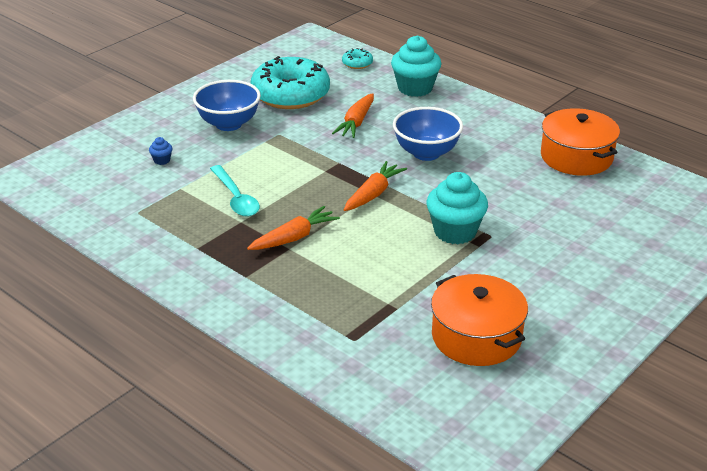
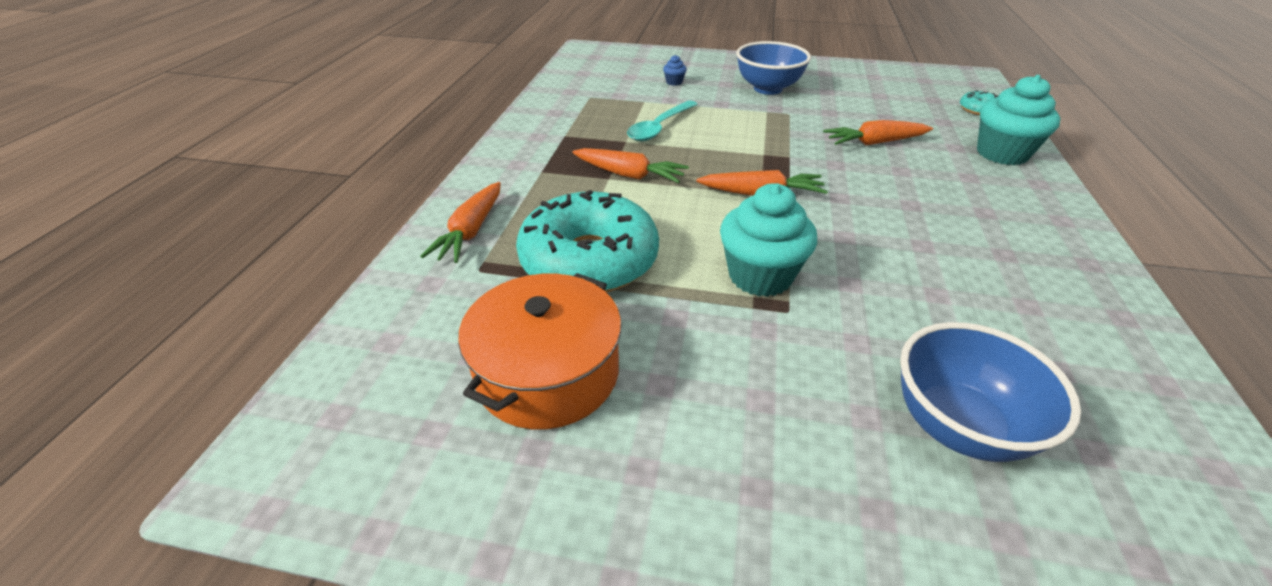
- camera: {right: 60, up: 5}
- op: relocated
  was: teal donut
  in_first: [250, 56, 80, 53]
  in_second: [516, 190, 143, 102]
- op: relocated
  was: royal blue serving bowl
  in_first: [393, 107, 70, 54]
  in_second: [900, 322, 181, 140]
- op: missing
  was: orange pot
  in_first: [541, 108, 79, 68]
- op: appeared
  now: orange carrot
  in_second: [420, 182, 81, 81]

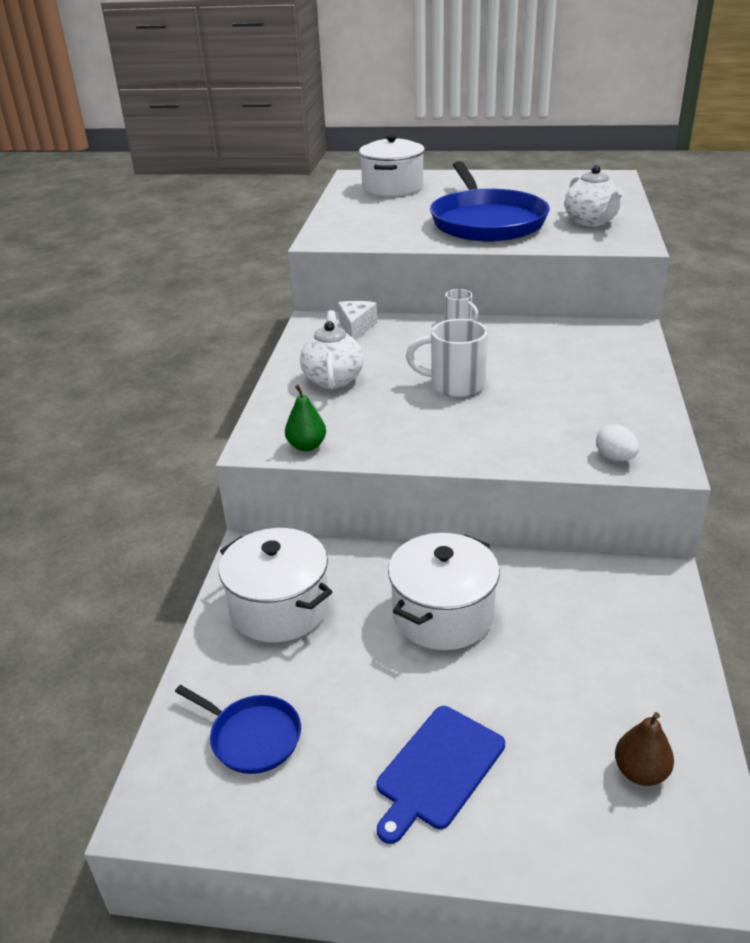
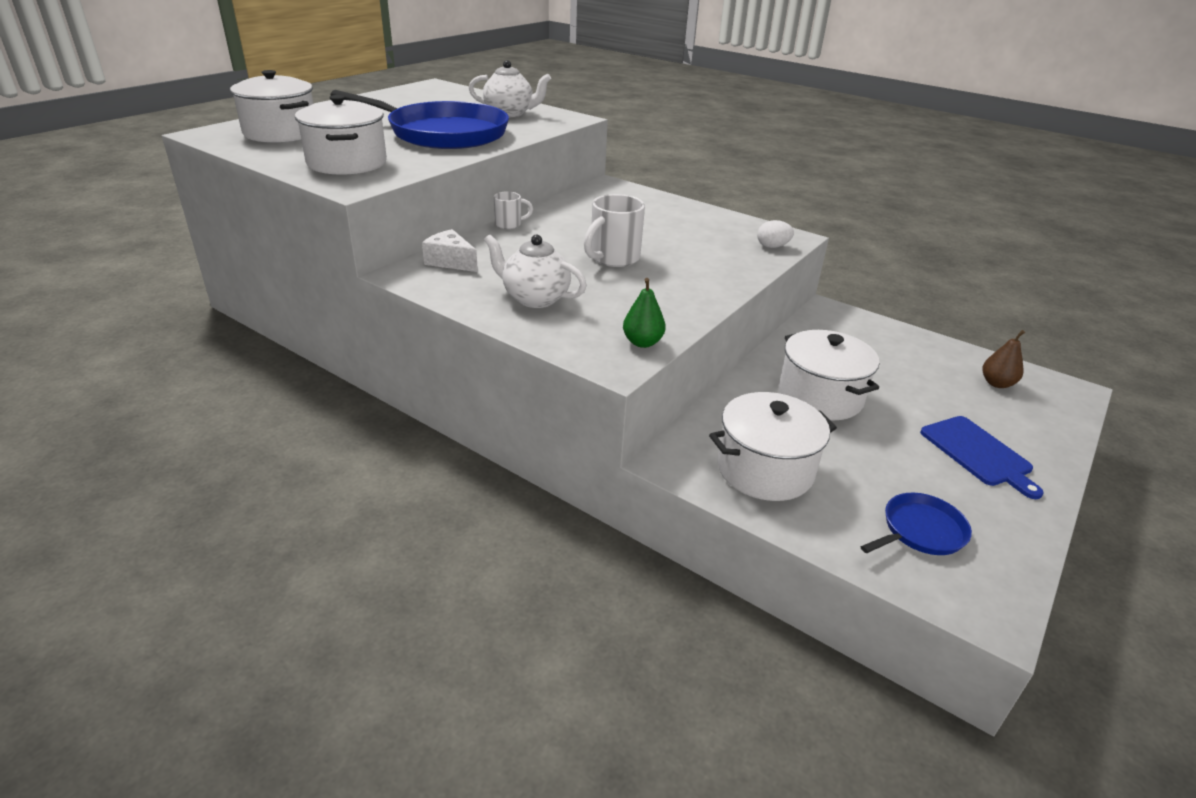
- camera: {right: -65, up: 0}
- op: appeared
  now: pure white pot
  in_second: [295, 95, 92, 80]

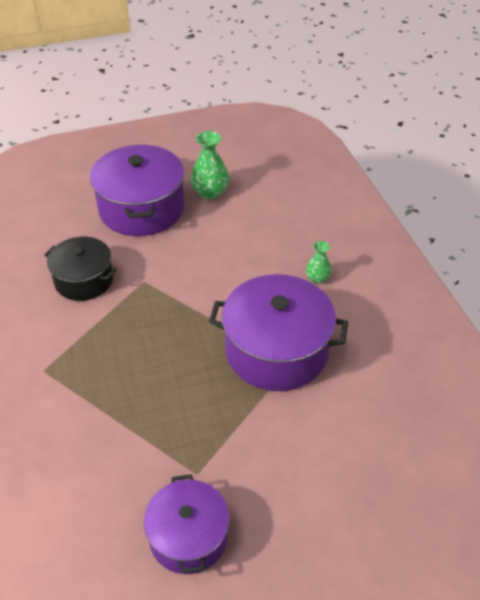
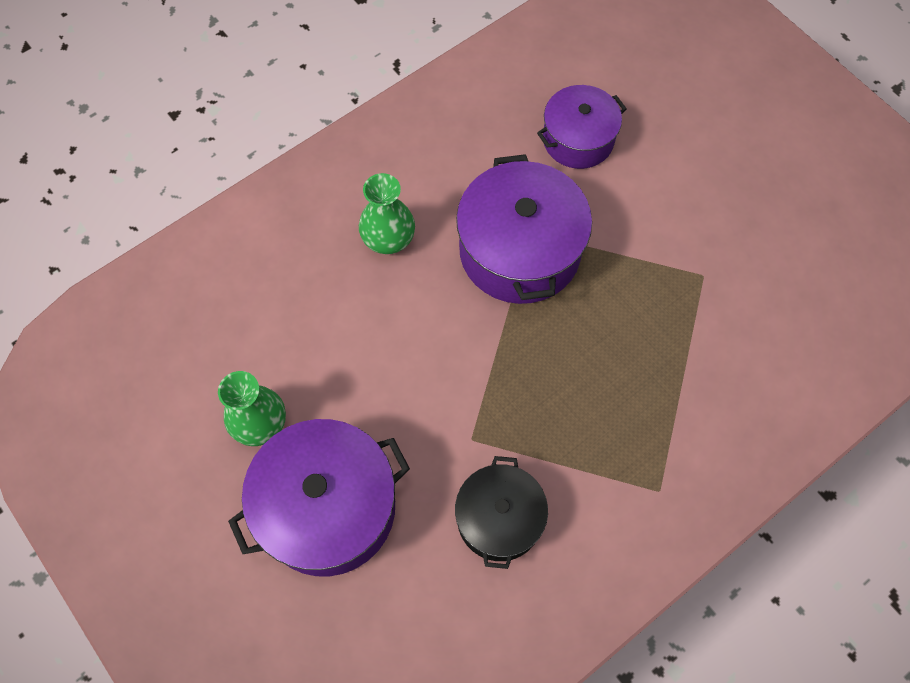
- camera: {right: -110, up: 20}
- op: relocated
  was: royal purple pot
  in_first: [144, 474, 86, 100]
  in_second: [537, 85, 90, 84]
- op: size
  was: green flower vase
  in_first: [306, 241, 26, 43]
  in_second: [359, 173, 56, 81]
  ratio: 1.69

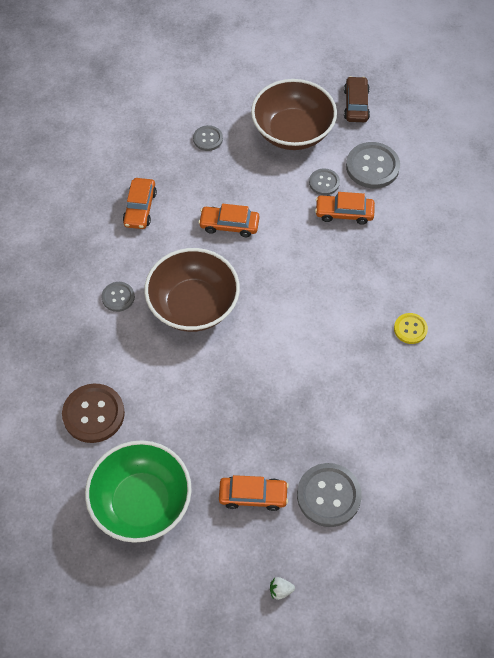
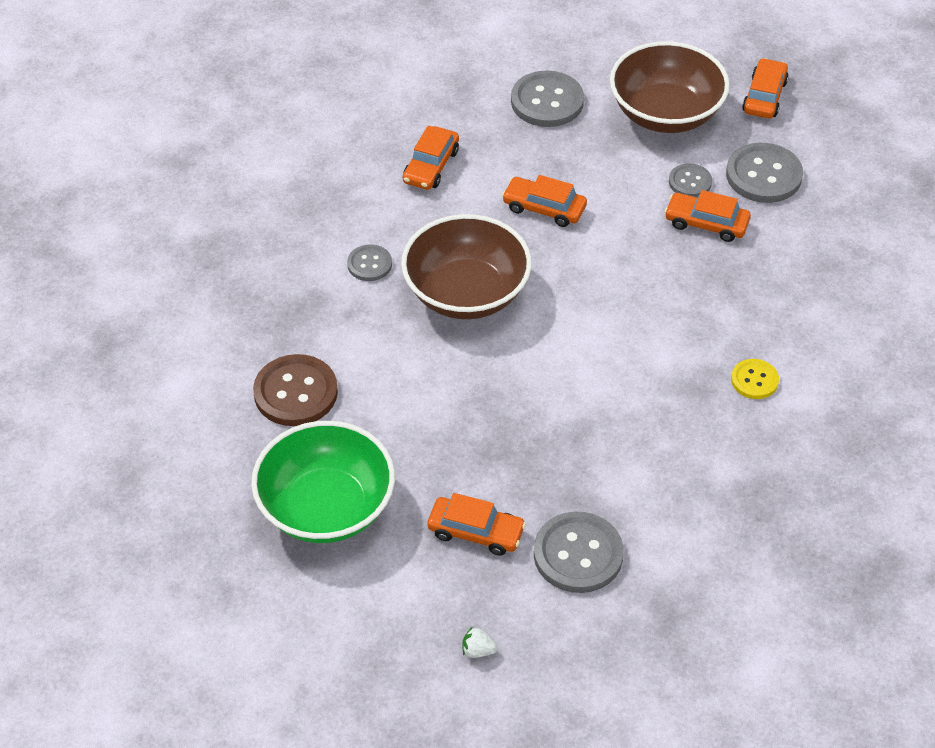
- camera: {right: 15, up: -10}
- op: size
  was: grey sewing button
  in_first: [193, 125, 30, 26]
  in_second: [511, 70, 73, 57]
  ratio: 1.76
- op: colour
  was: russet automobile
  now: orange automobile
  in_first: [344, 76, 26, 46]
  in_second: [742, 58, 47, 61]

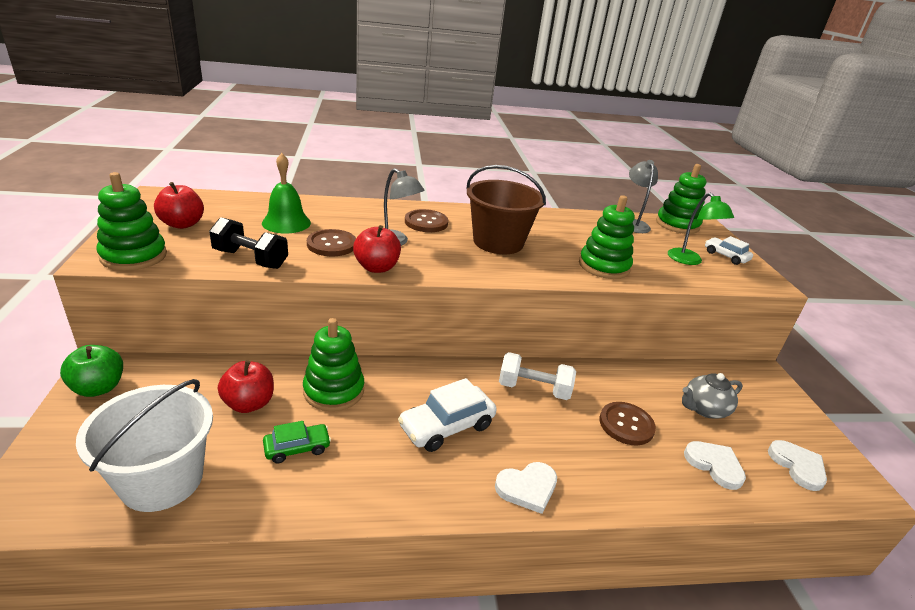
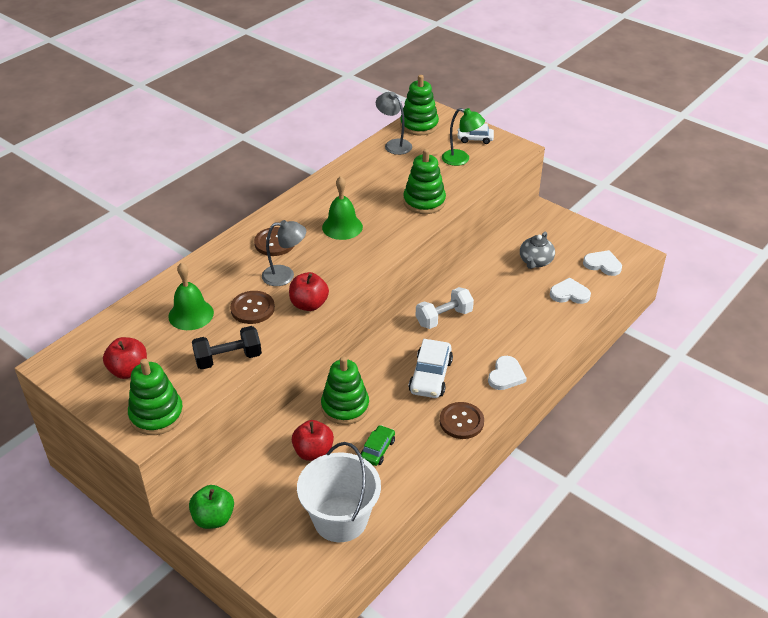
- camera: {right: -40, up: 10}
- op: exchanged
  was: russet pail
  now: green bell
  in_first: [466, 165, 80, 89]
  in_second: [322, 176, 41, 64]
- op: relocated
  was: russet sewing button
  in_first: [599, 402, 57, 43]
  in_second: [440, 402, 44, 37]

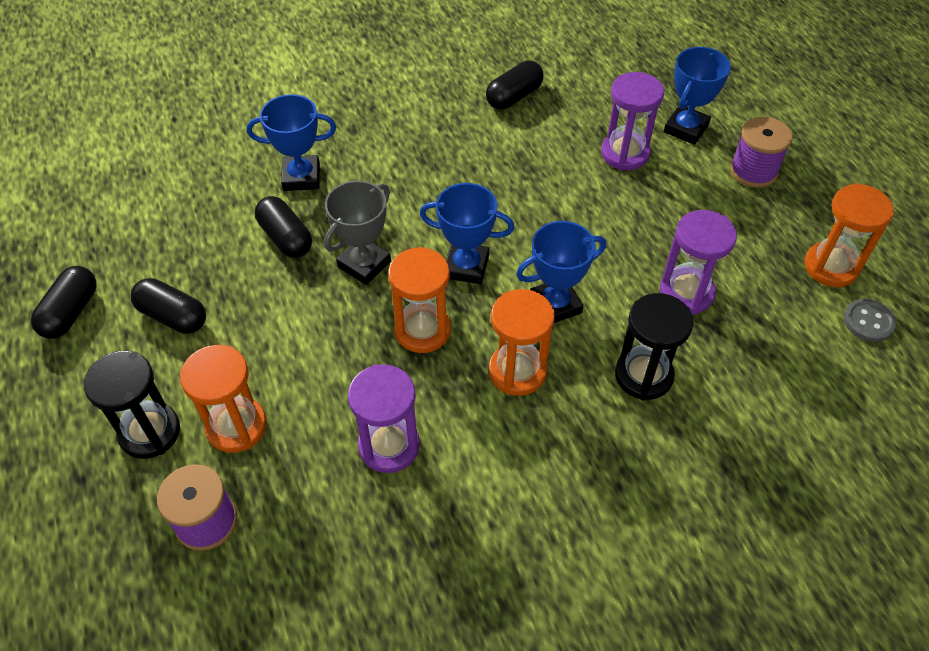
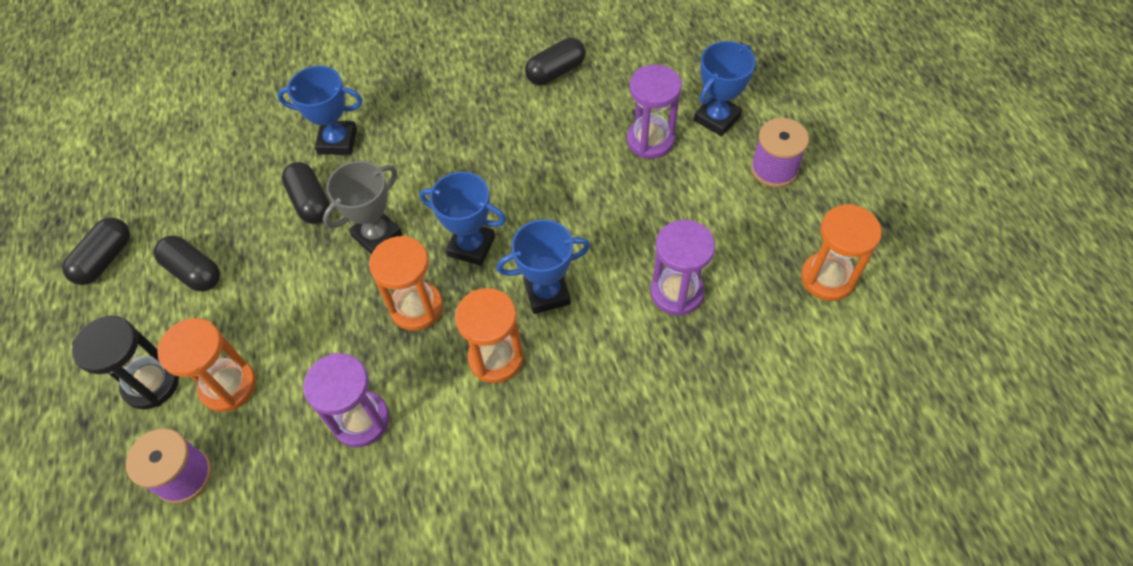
- camera: {right: 10, up: 5}
- op: missing
  was: jet-black sand timer
  in_first: [615, 293, 79, 107]
- op: missing
  was: grey sewing button
  in_first: [844, 299, 52, 43]

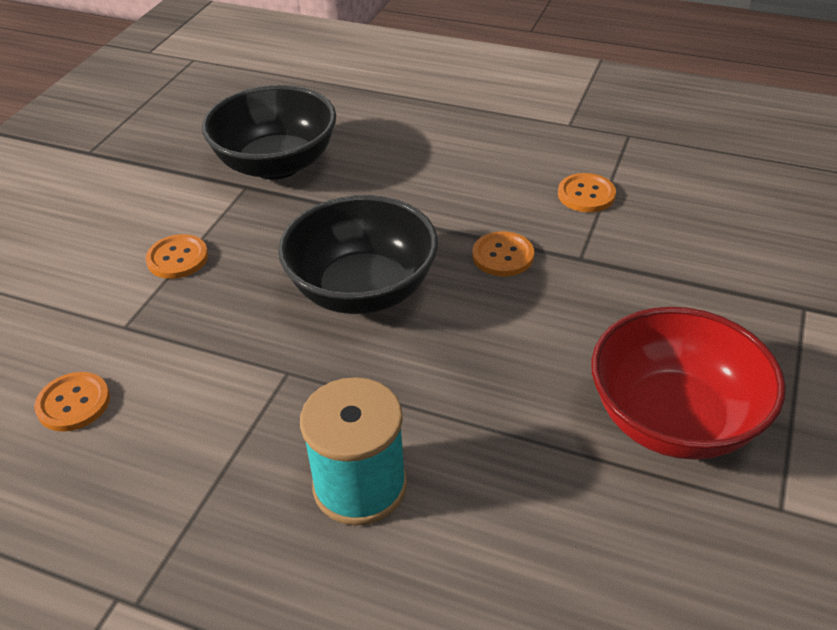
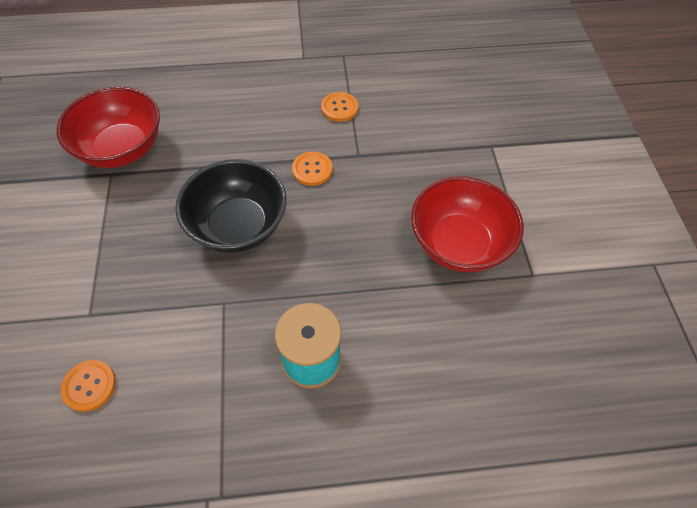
- camera: {right: -30, up: 15}
- op: missing
  was: orange sewing button
  in_first: [145, 234, 63, 45]
- op: colour
  was: jet-black serving bowl
  now: crimson serving bowl
  in_first: [202, 85, 134, 95]
  in_second: [56, 87, 104, 81]

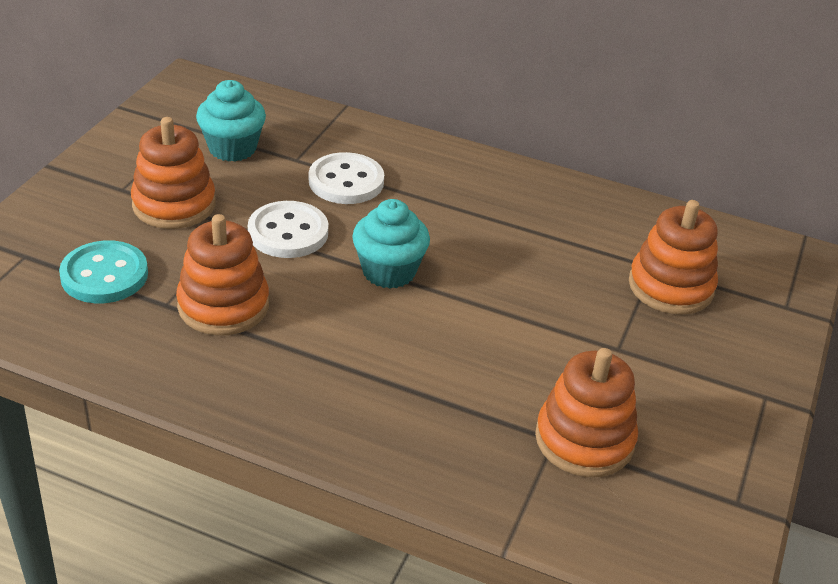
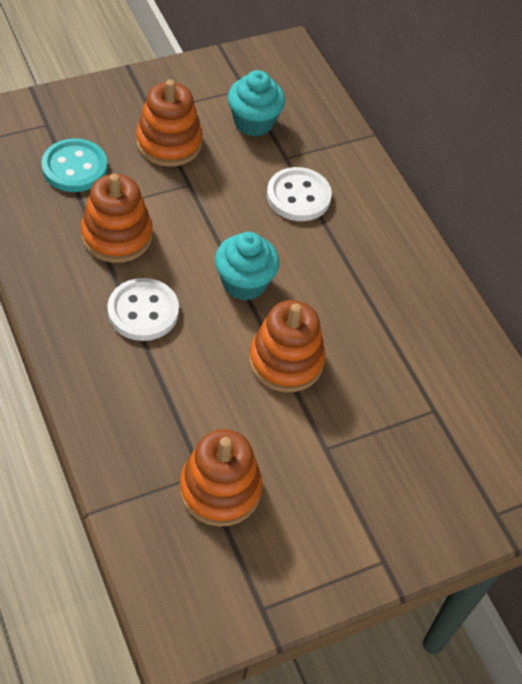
- camera: {right: 40, up: 15}
- op: relocated
  was: pure white sewing button
  in_first: [248, 201, 80, 57]
  in_second: [107, 278, 72, 63]
- op: relocated
  was: orange stacking toy
  in_first: [629, 200, 89, 115]
  in_second: [249, 300, 77, 92]

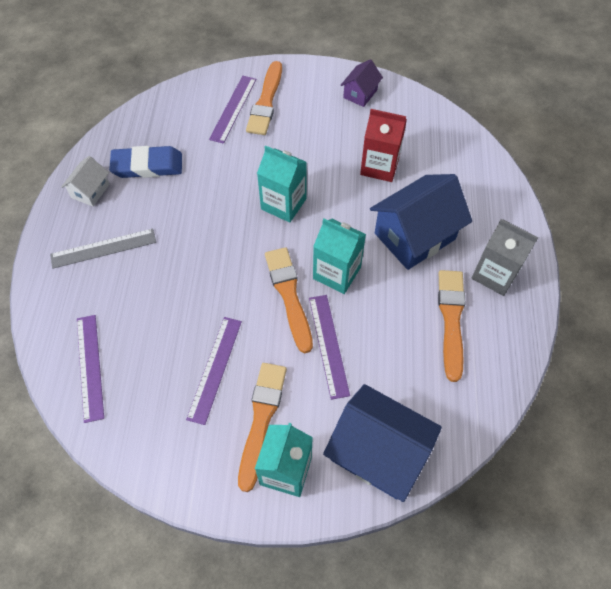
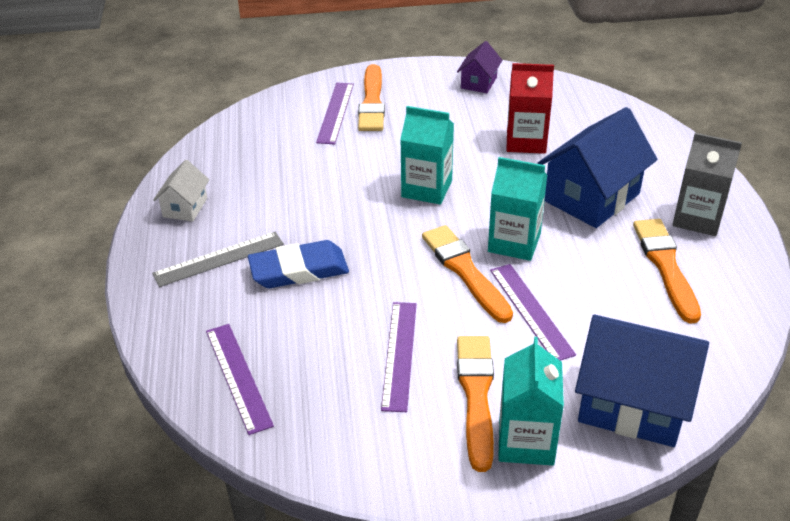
- camera: {right: -10, up: -20}
- op: relocated
  was: royal blue pencil eraser
  in_first: [109, 146, 73, 32]
  in_second: [248, 240, 101, 48]

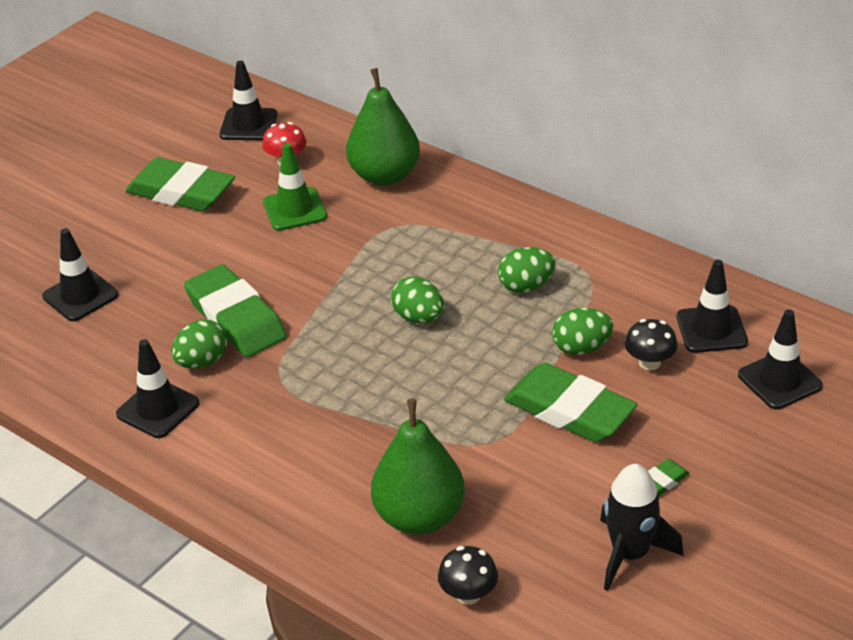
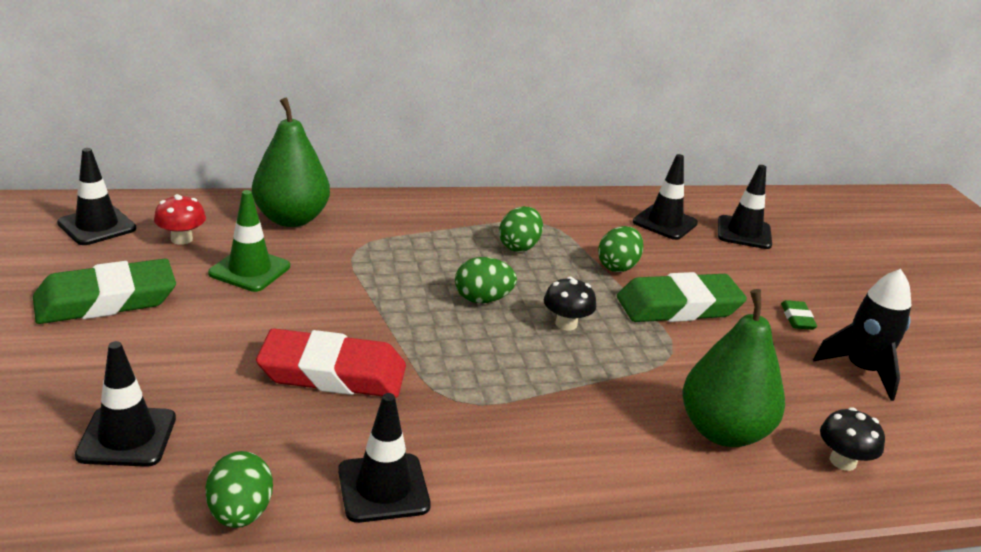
- camera: {right: -55, up: -10}
- op: relocated
  was: green egg shape
  in_first: [171, 319, 56, 50]
  in_second: [205, 451, 68, 77]
- op: colour
  was: green pencil eraser
  now: crimson pencil eraser
  in_first: [184, 264, 103, 94]
  in_second: [256, 329, 150, 69]
- op: relocated
  was: jet-black fungus
  in_first: [625, 319, 53, 51]
  in_second: [544, 277, 52, 53]

